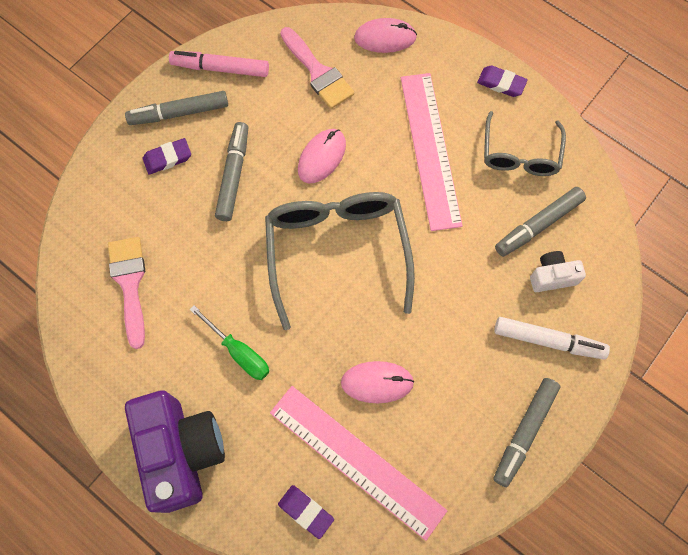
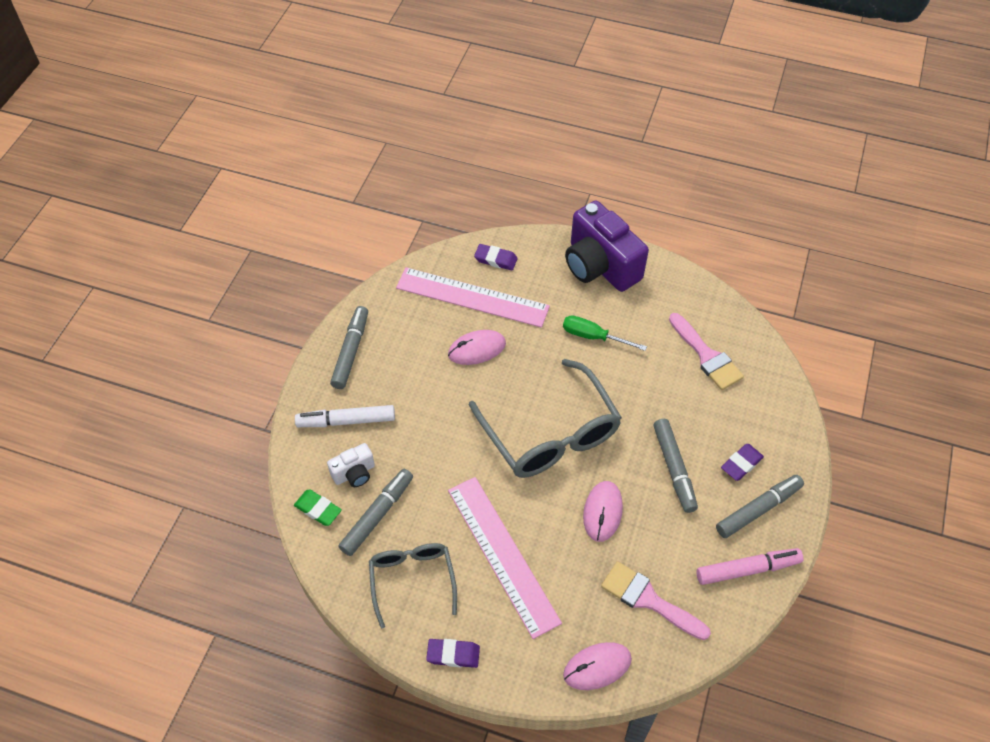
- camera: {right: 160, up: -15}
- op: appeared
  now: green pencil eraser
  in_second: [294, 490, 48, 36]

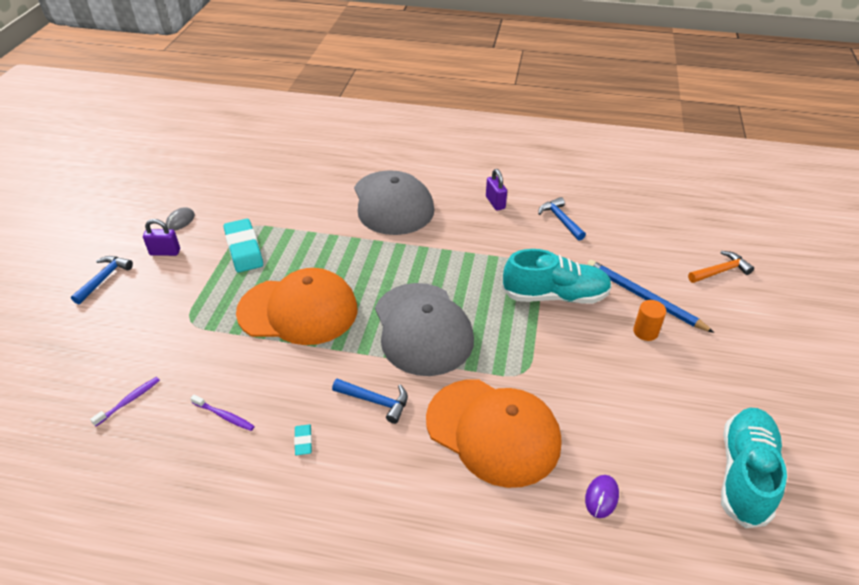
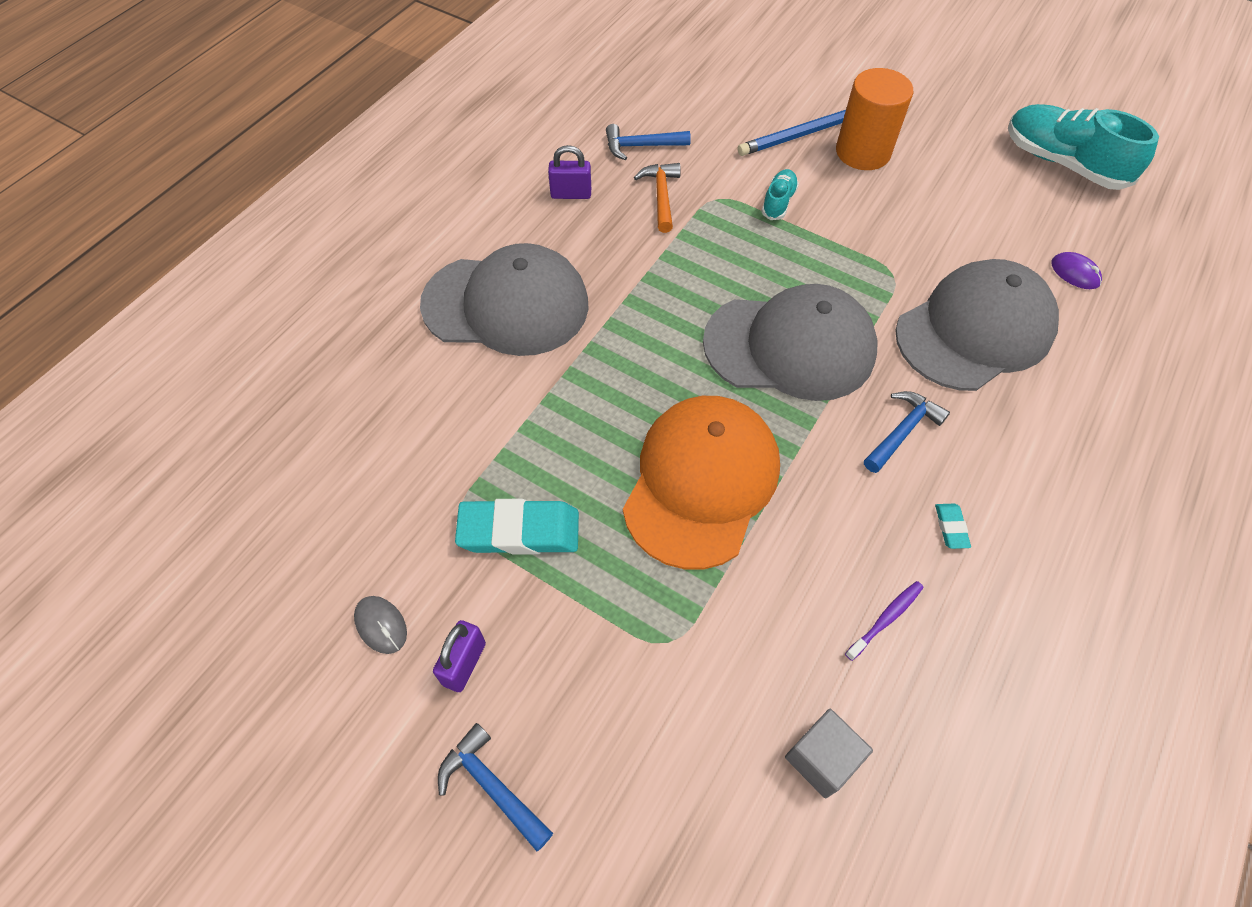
- camera: {right: -70, up: 15}
- op: exchanged
  was: royal purple toothbrush
  now: grey block
  in_first: [90, 377, 70, 49]
  in_second: [785, 709, 88, 90]
- op: spun
  was: teal pencil eraser
  in_first: [294, 424, 18, 31]
  in_second: [935, 504, 36, 45]
  clockwise: 75
- op: colour
  was: orange peaked cap
  now: grey peaked cap
  in_first: [426, 379, 135, 109]
  in_second: [895, 259, 164, 132]
- op: size
  was: teal lace-up shoe
  in_first: [502, 249, 110, 55]
  in_second: [761, 169, 38, 51]
  ratio: 0.48
- op: size
  was: orange cylinder
  in_first: [633, 300, 33, 41]
  in_second: [836, 68, 77, 102]
  ratio: 1.88
- op: relocated
  was: orange carpenter's hammer
  in_first: [688, 251, 66, 32]
  in_second: [634, 163, 47, 70]

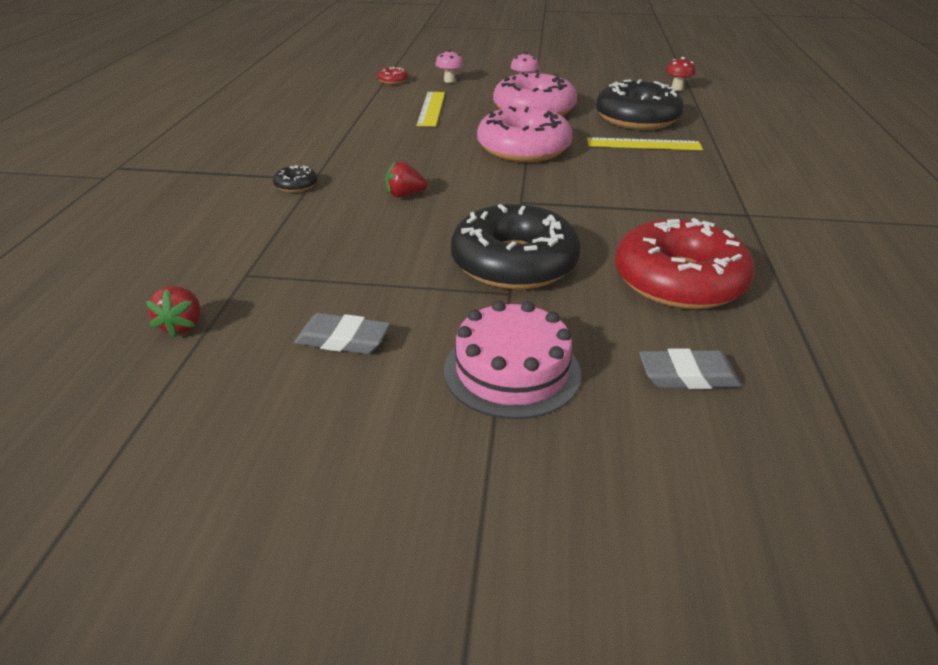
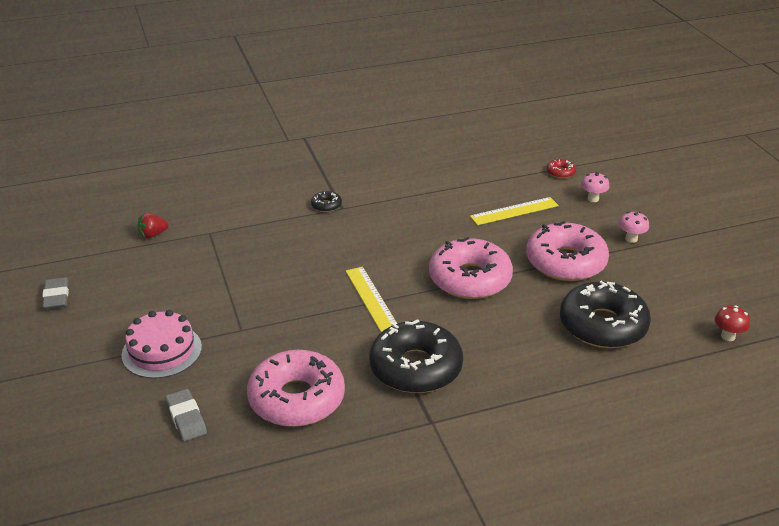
- camera: {right: 65, up: 0}
- op: relocated
  was: grey pencil eraser
  in_first: [294, 313, 96, 41]
  in_second: [42, 277, 27, 32]
- op: missing
  was: crimson strawberry
  in_first: [385, 161, 43, 37]
- op: relocated
  was: jet-black donut
  in_first: [451, 204, 130, 86]
  in_second: [370, 319, 93, 74]
- op: relocated
  was: golden measuring stick
  in_first: [587, 137, 116, 13]
  in_second: [346, 267, 51, 65]
- op: colour
  was: crimson donut
  now: rosy donut
  in_first: [615, 218, 140, 91]
  in_second: [247, 350, 98, 77]

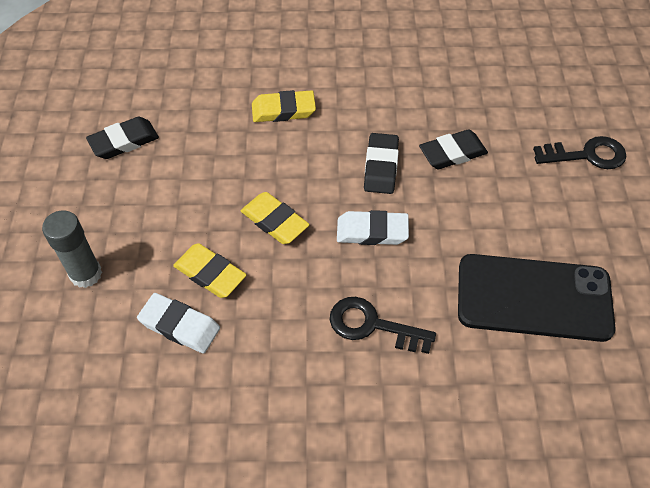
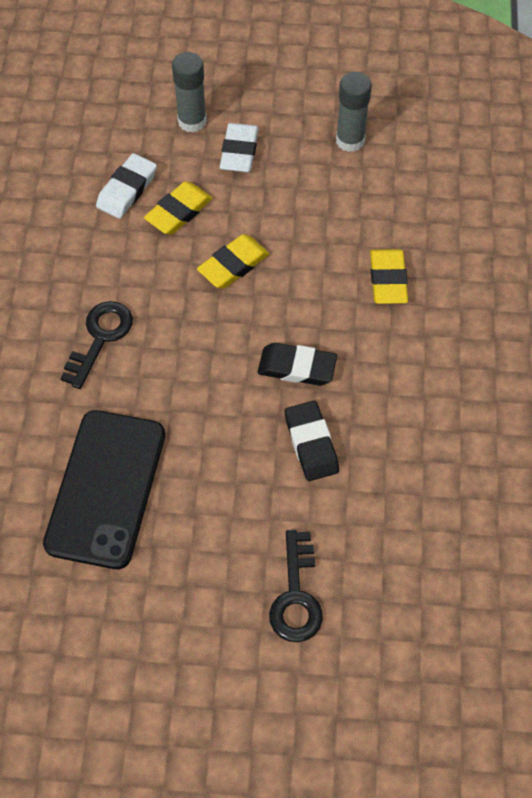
- camera: {right: 95, up: 5}
- op: exchanged
  was: jet-black pencil eraser
  now: grey stick of glue
  in_first: [86, 117, 73, 42]
  in_second: [336, 72, 36, 80]
- op: relocated
  was: pure white pencil eraser
  in_first: [337, 210, 72, 35]
  in_second: [220, 123, 39, 49]

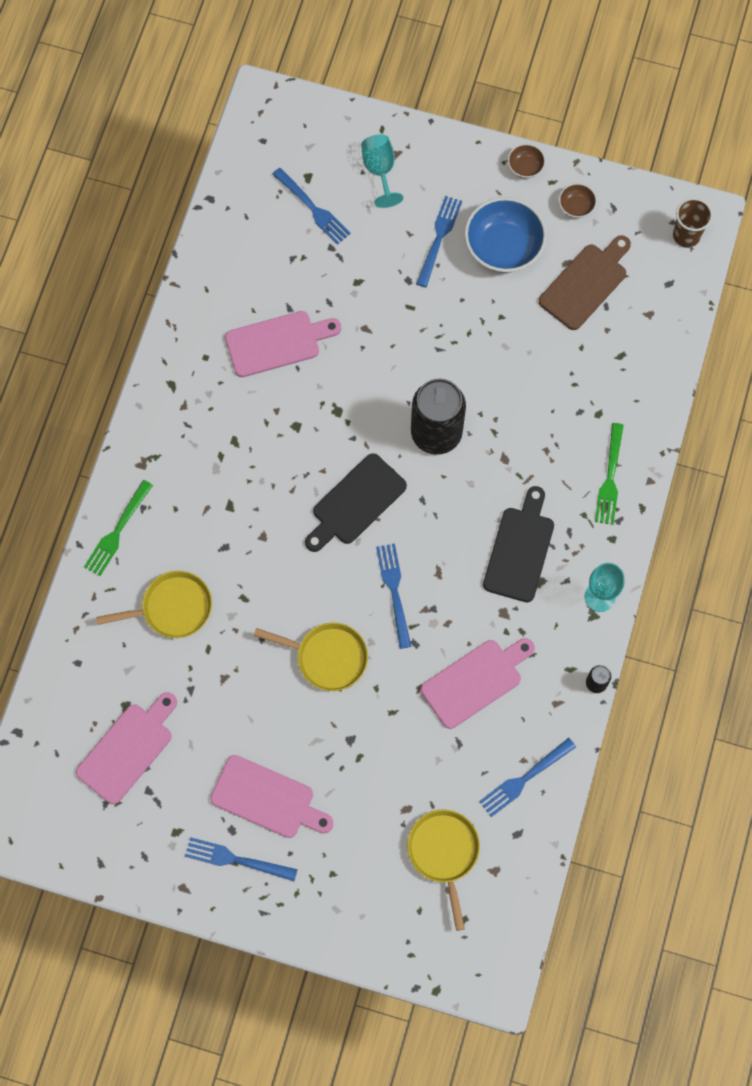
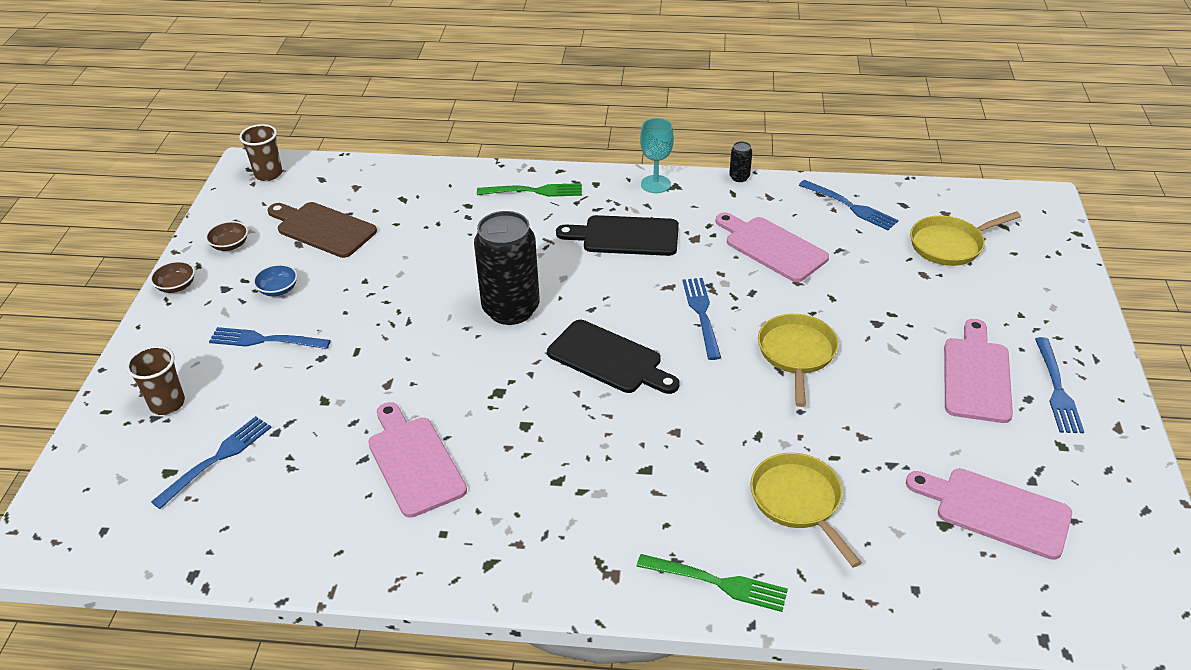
- camera: {right: -100, up: -30}
- op: exchanged
  was: teal goblet
  now: russet tumbler
  in_first: [361, 134, 42, 74]
  in_second: [126, 346, 59, 69]
- op: spun
  was: royal blue table fork
  in_first: [376, 544, 35, 105]
  in_second: [682, 278, 39, 82]
  clockwise: 105
- op: size
  was: royal blue serving bowl
  in_first: [464, 197, 83, 76]
  in_second: [253, 264, 44, 32]
  ratio: 0.47

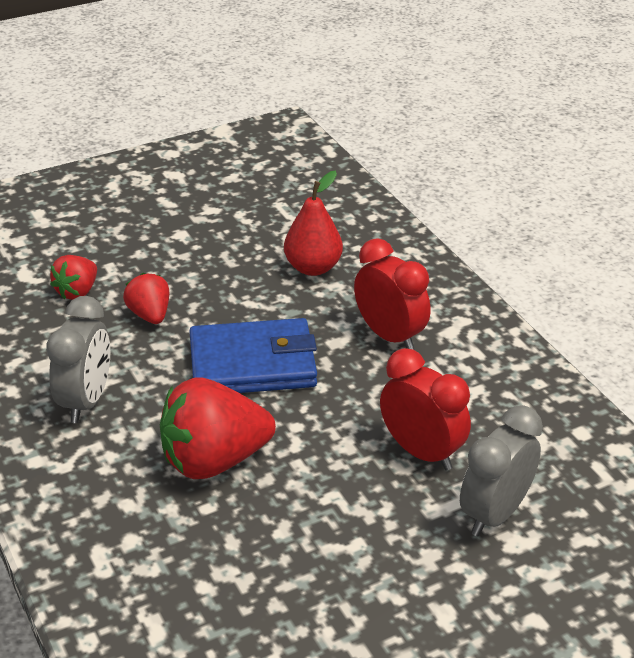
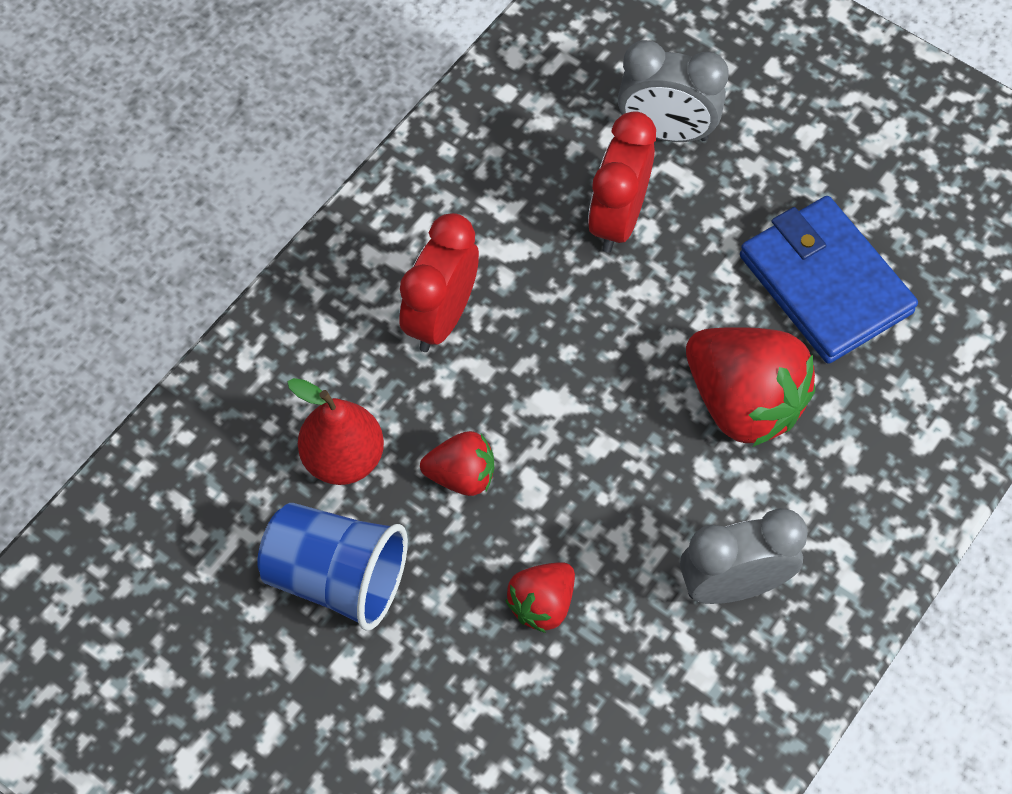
- camera: {right: -115, up: 25}
- op: relocated
  was: crimson strawberry
  in_first: [50, 255, 47, 45]
  in_second: [420, 431, 74, 65]
- op: relocated
  was: royal blue card wallet
  in_first: [189, 318, 128, 75]
  in_second: [740, 196, 178, 168]
- op: appeared
  now: royal blue tumbler
  in_second: [257, 503, 151, 128]

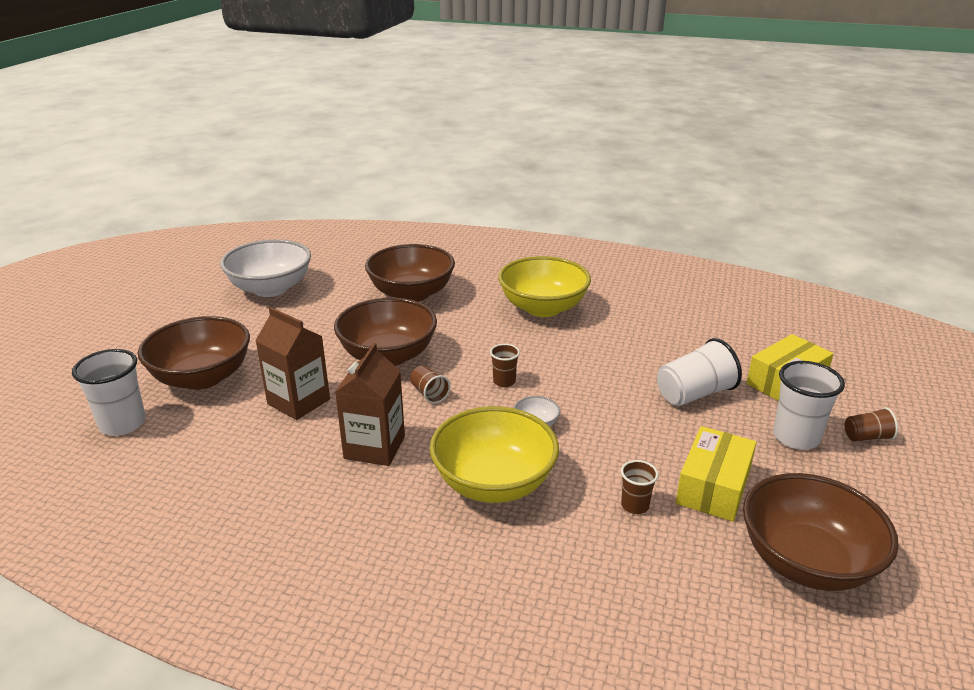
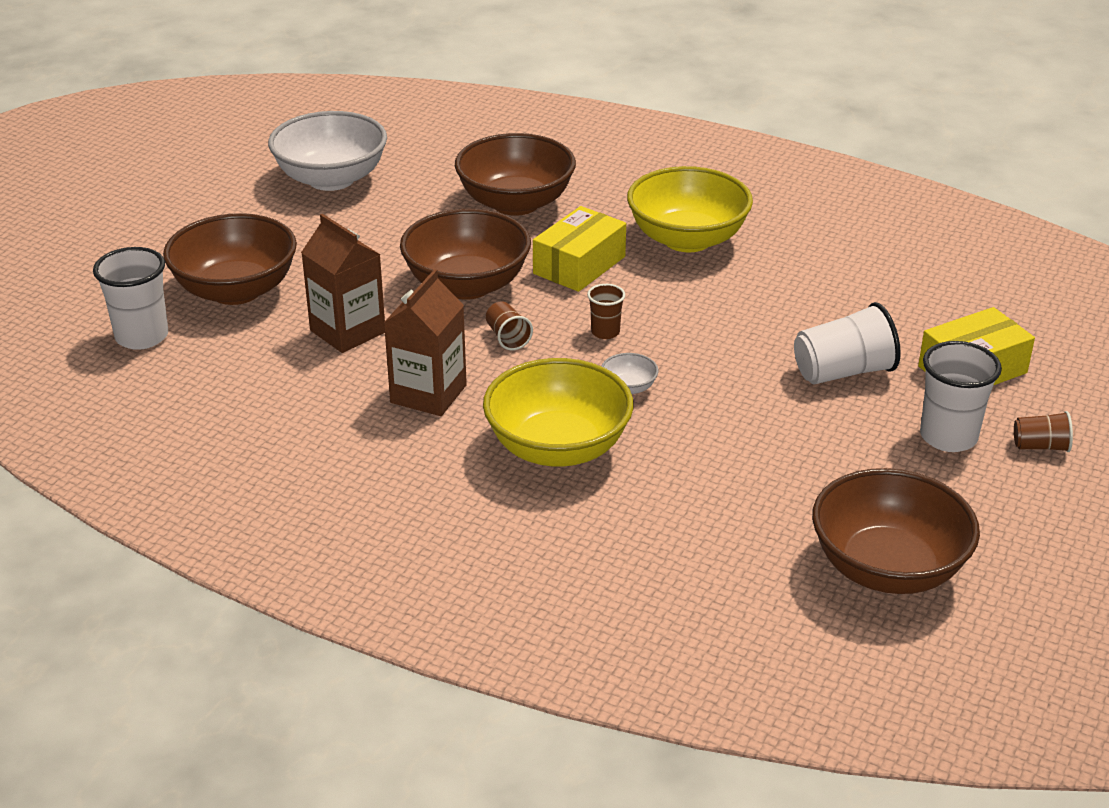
- camera: {right: 10, up: 5}
- op: missing
  was: russet tumbler
  in_first: [621, 460, 37, 54]
- op: relocated
  was: golden box
  in_first: [676, 426, 81, 96]
  in_second: [533, 206, 93, 86]

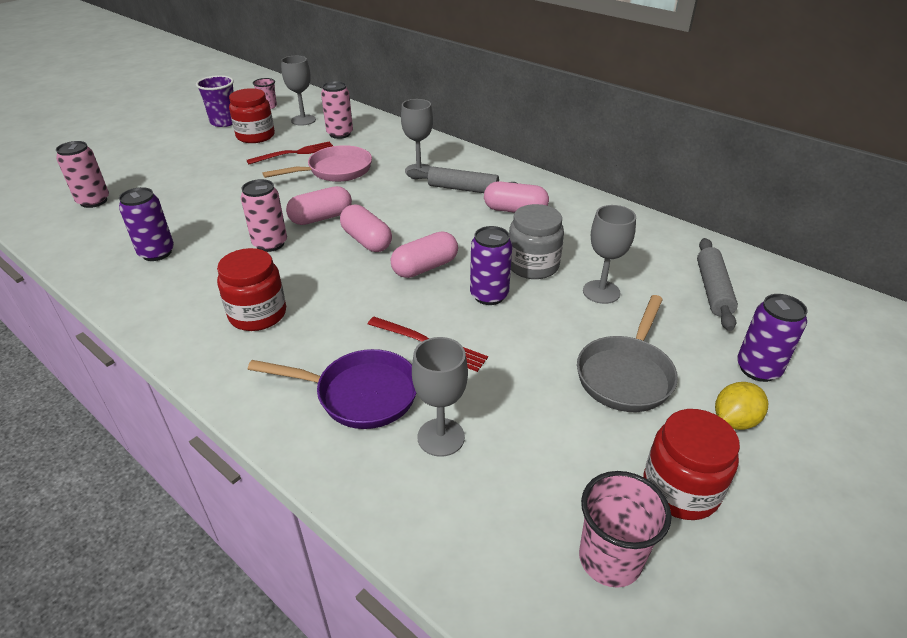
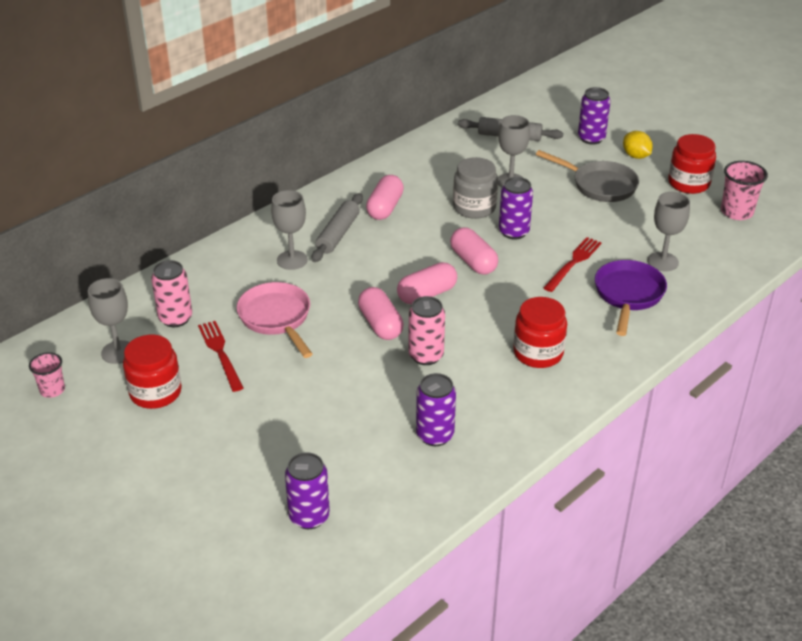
- camera: {right: -85, up: 0}
- op: colour
  was: rosy soda can
  now: royal purple soda can
  in_first: [56, 141, 53, 67]
  in_second: [285, 452, 45, 77]
- op: missing
  was: royal purple tumbler
  in_first: [196, 75, 38, 52]

